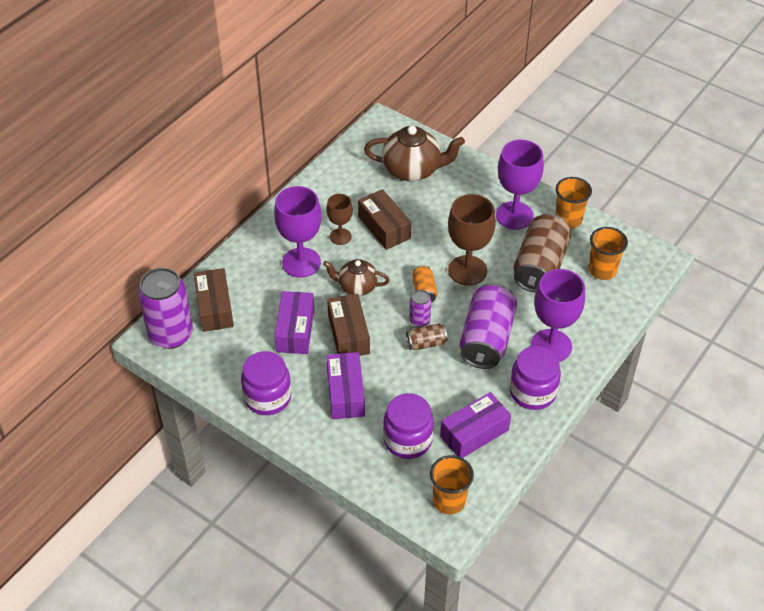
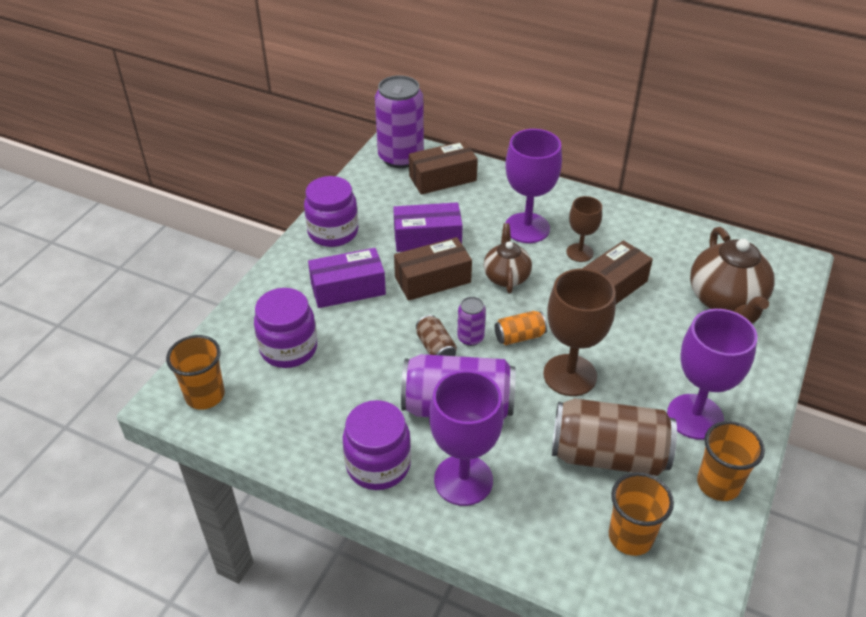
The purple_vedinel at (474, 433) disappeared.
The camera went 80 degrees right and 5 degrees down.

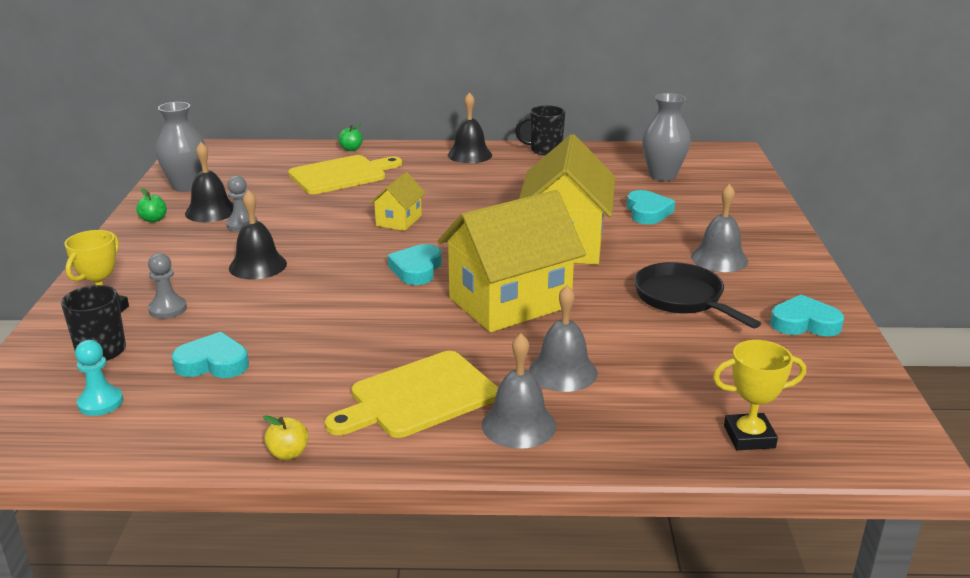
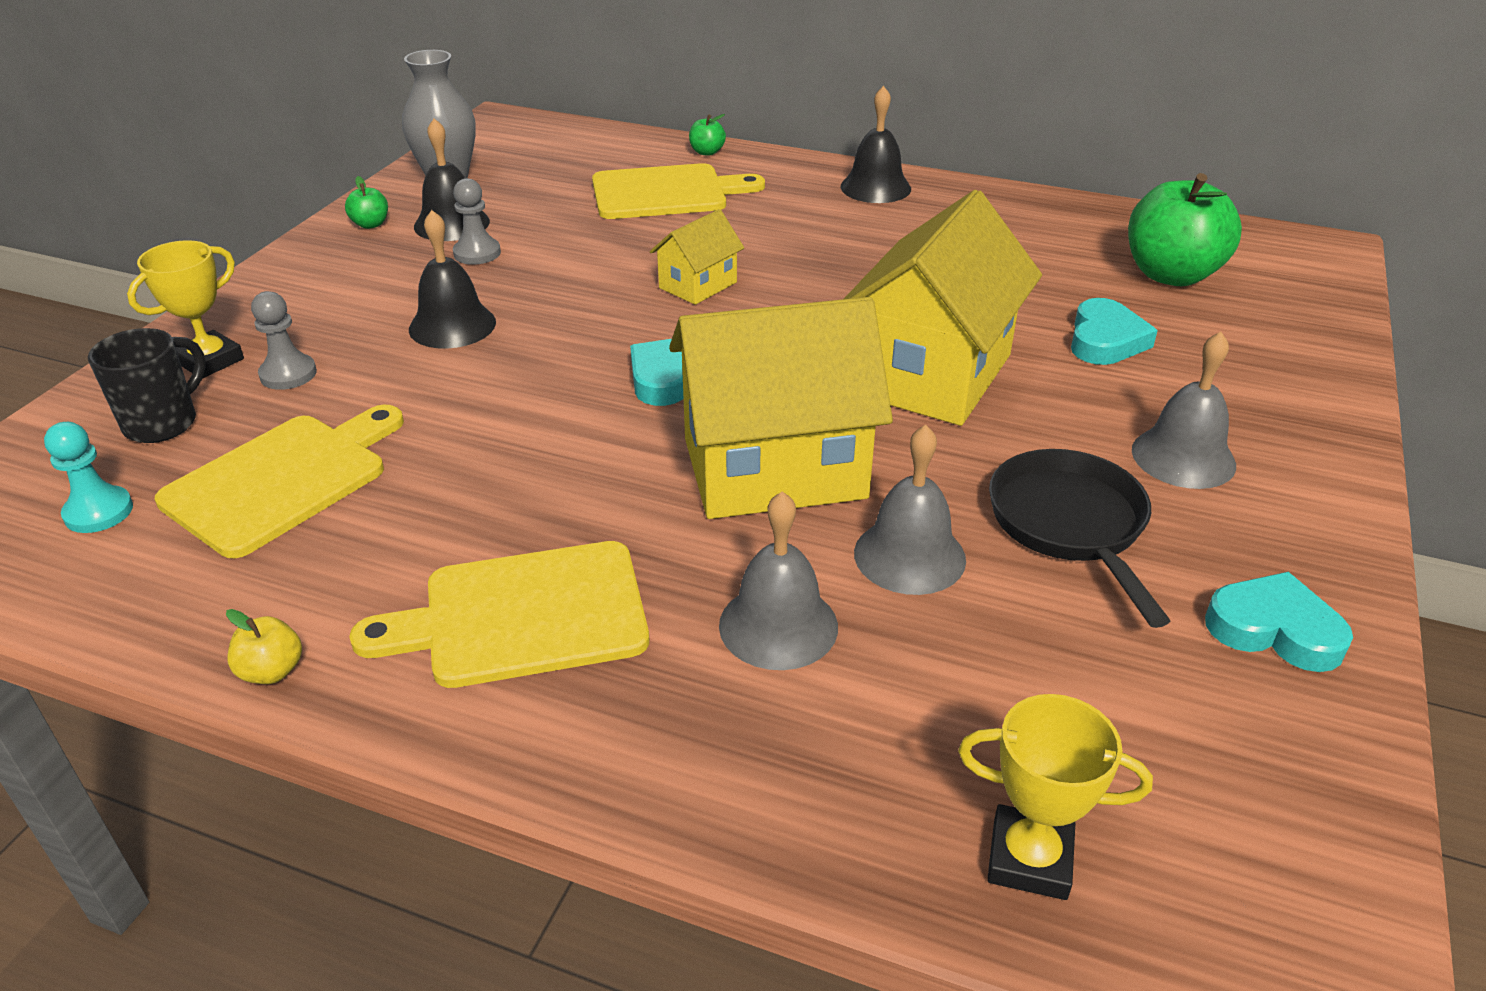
The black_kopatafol at (544, 150) disappeared.
The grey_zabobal moved from (519, 425) to (909, 556).
The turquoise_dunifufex at (213, 363) was replaced by the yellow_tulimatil at (282, 480).
The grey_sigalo at (662, 176) was replaced by the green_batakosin at (1171, 275).
The camera went 20 degrees right and 10 degrees up.

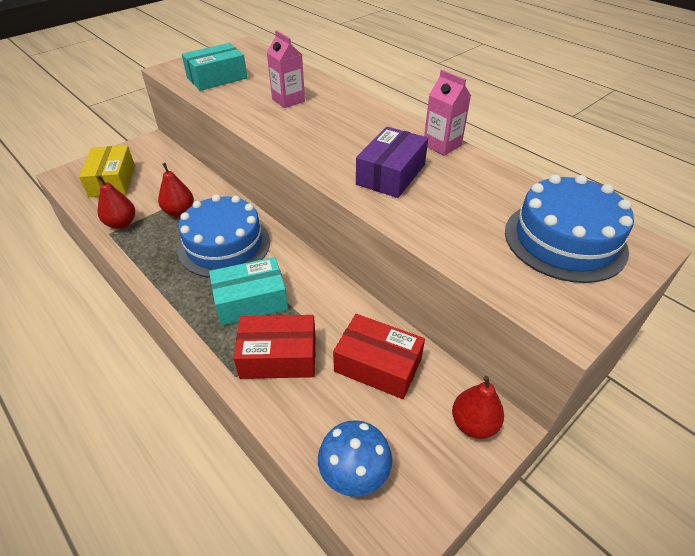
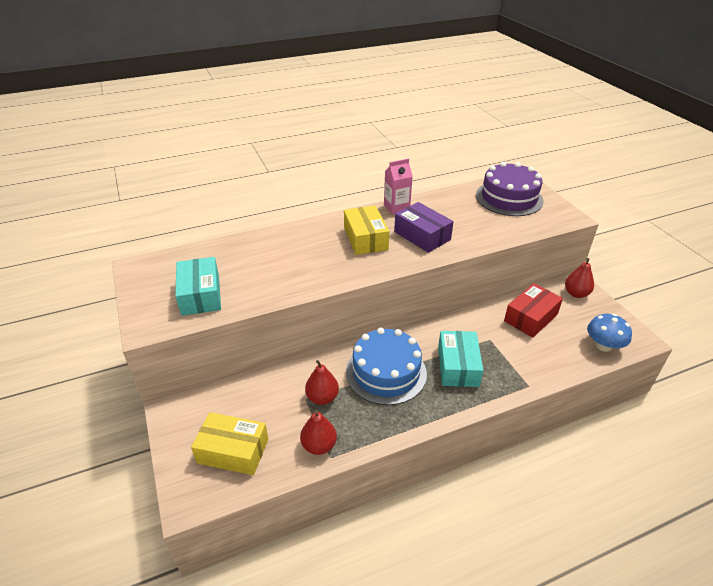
The red_vedinel at (278, 356) disappeared.
The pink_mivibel at (288, 100) disappeared.
The yellow_vedinel at (365, 239) appeared.
The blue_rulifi at (565, 240) became the purple_rulifi at (509, 198).
The camera went 70 degrees left and 5 degrees down.

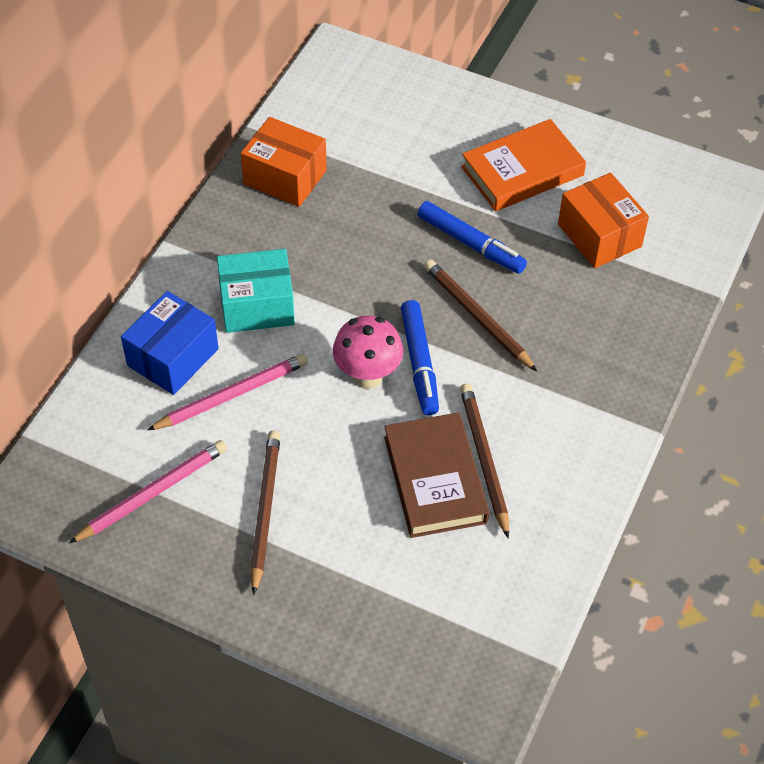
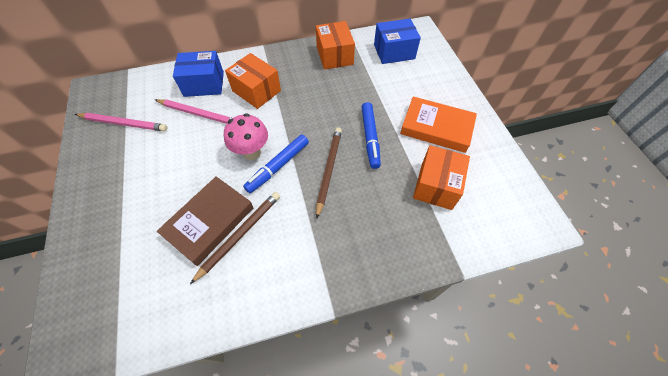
The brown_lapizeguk at (265, 511) disappeared.
The blue_vedinel at (394, 52) appeared.
The turquoise_vedinel at (257, 305) became the orange_vedinel at (256, 91).
The camera went 50 degrees right and 5 degrees up.

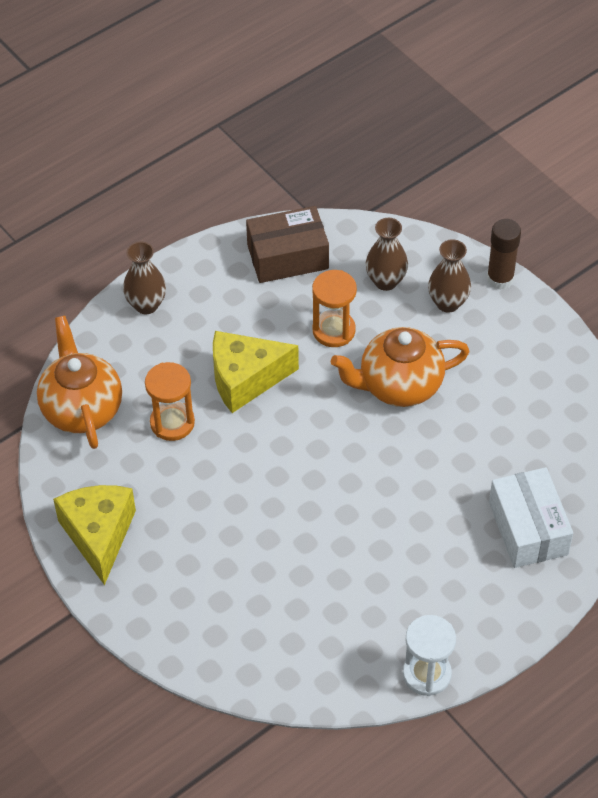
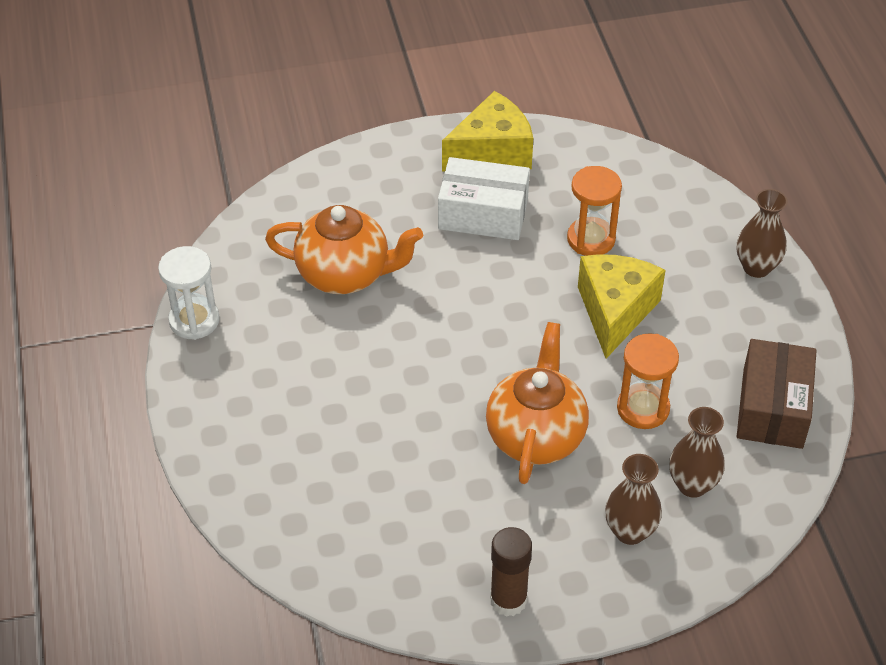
The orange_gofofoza moved from (82, 409) to (345, 274).
The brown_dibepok moved from (500, 279) to (508, 600).
The white_vedinel moved from (528, 528) to (483, 214).
The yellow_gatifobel at (99, 535) turned 45 degrees counterclockwise.
The camera went 115 degrees right and 5 degrees down.

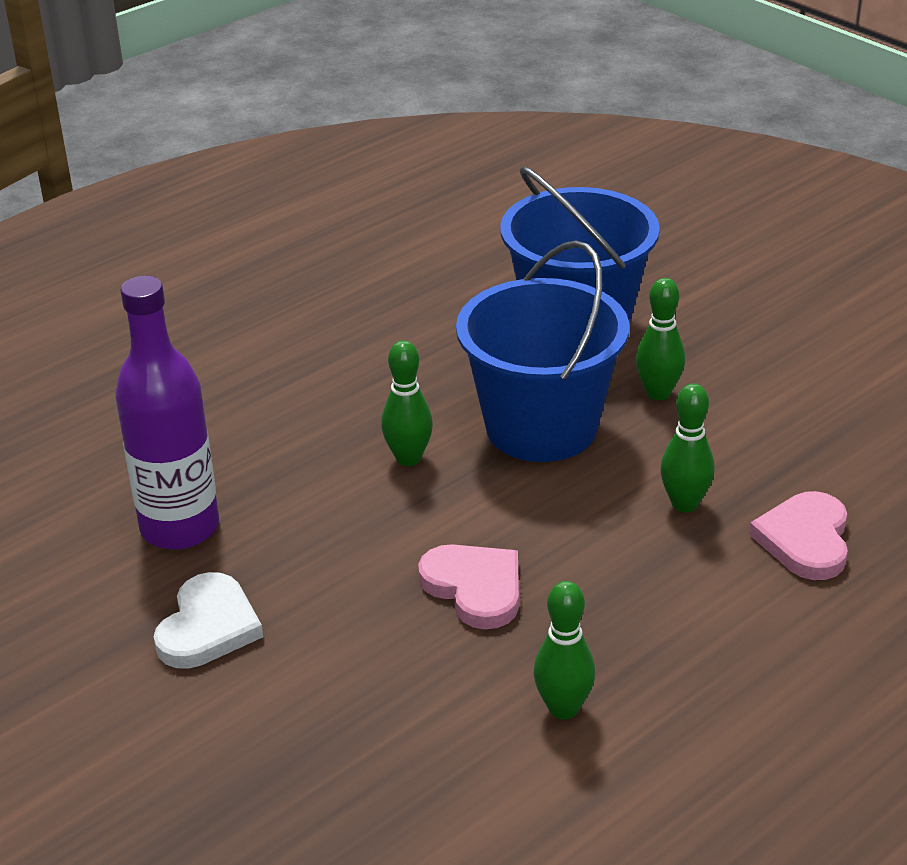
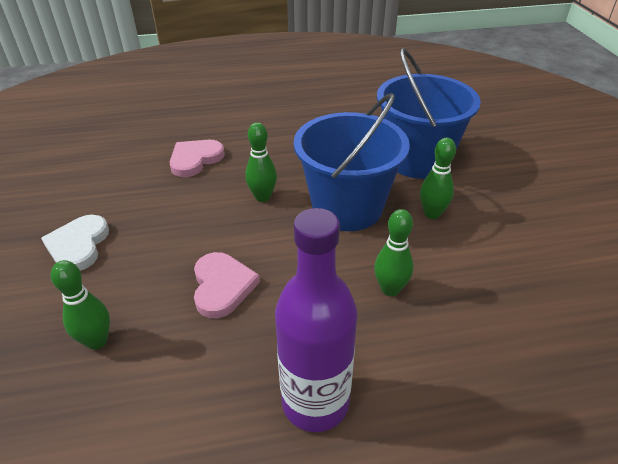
The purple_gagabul moved from (180, 528) to (315, 402).
The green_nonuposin moved from (563, 708) to (97, 341).
The pink_dunifufex moved from (805, 540) to (195, 159).
The white_dunifufex at (208, 627) turned 135 degrees clockwise.
The camera went 30 degrees right and 5 degrees up.

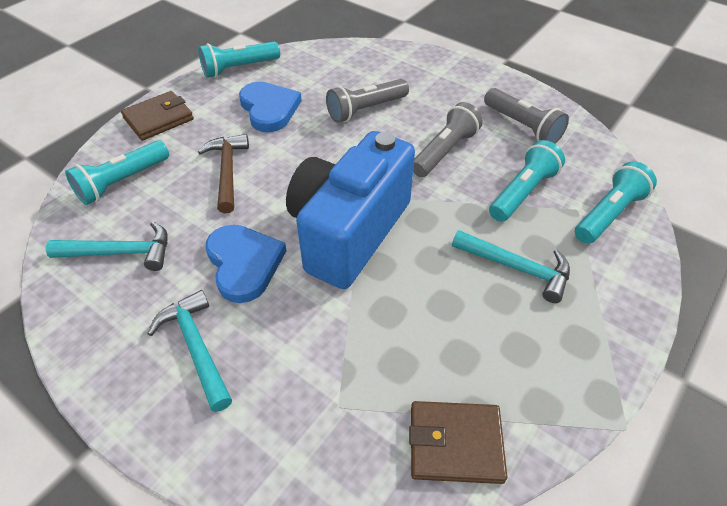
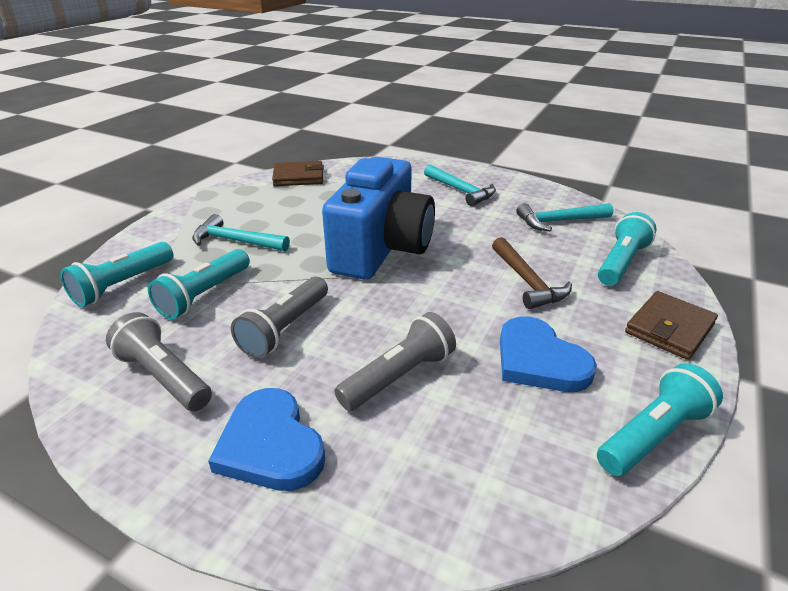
The blue_dunifufex moved from (244, 264) to (270, 445).
The camera went 170 degrees right and 15 degrees down.

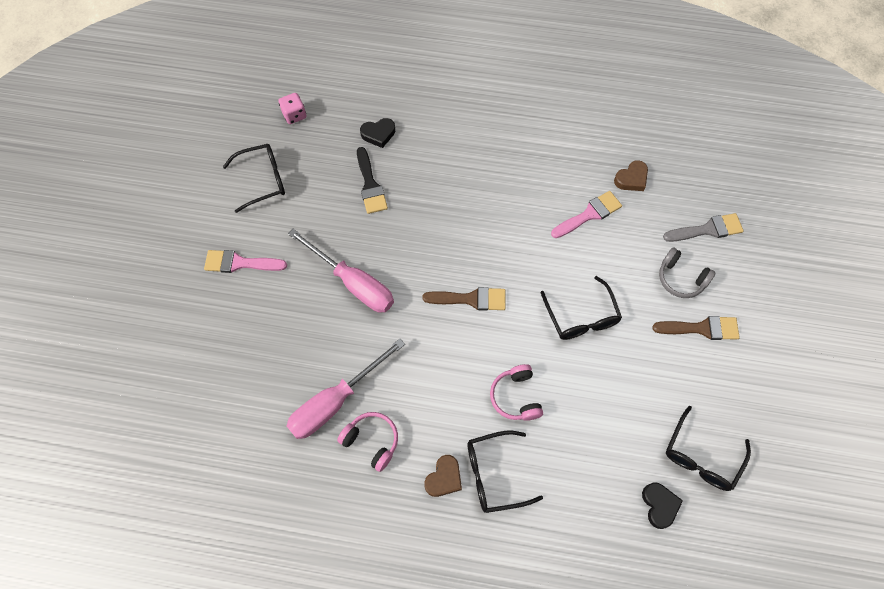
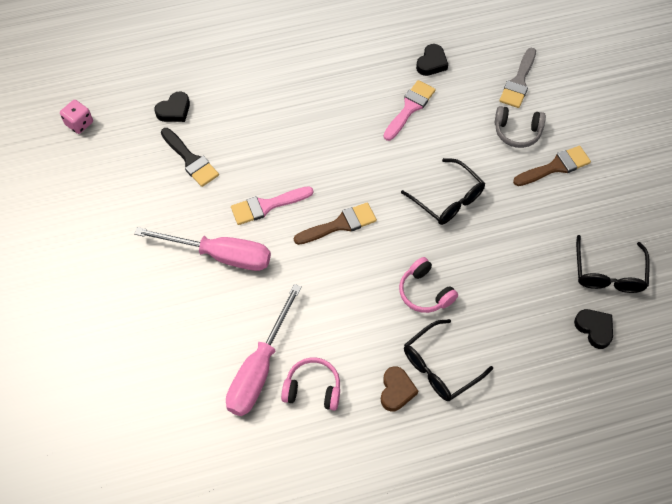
The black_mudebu at (263, 180) disappeared.
The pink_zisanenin moved from (240, 263) to (267, 205).
The brown_dunifufex at (631, 179) became the black_dunifufex at (431, 63).
The grey_zisanenin at (707, 229) turned 150 degrees clockwise.
The camera went 25 degrees left and 5 degrees down.

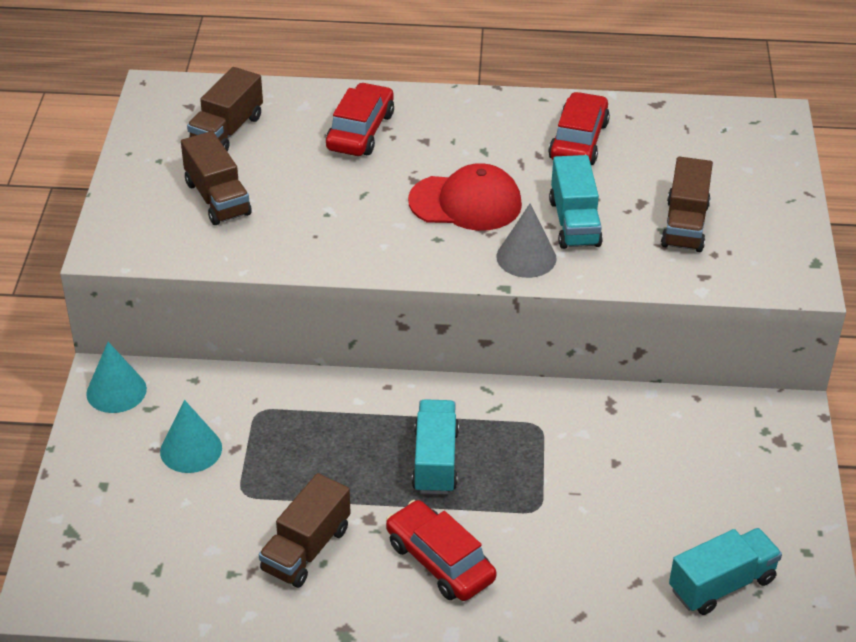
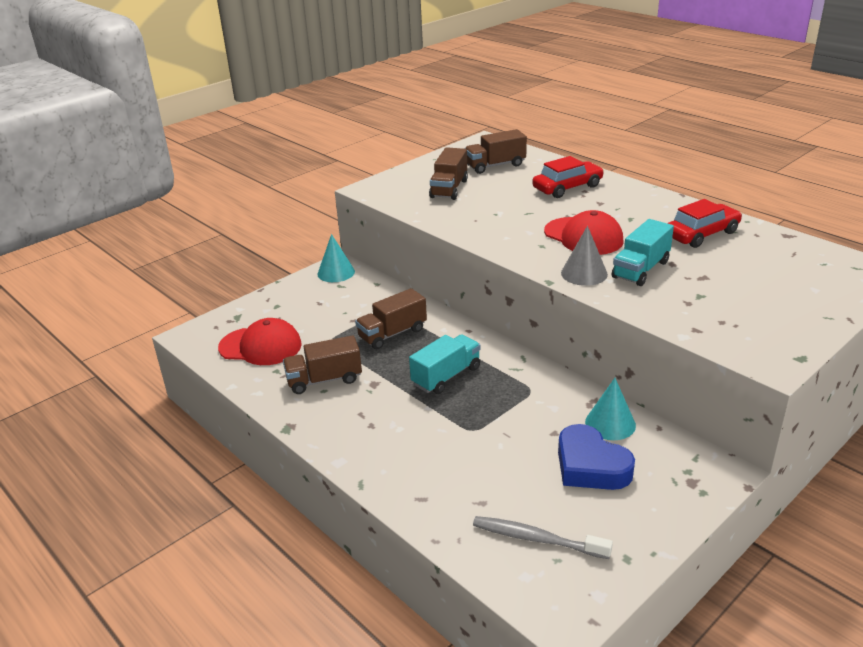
The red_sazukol at (440, 561) disappeared.
The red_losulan at (260, 346) appeared.
The blue_dunifufex at (590, 466) appeared.
The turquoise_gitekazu moved from (191, 449) to (610, 423).
The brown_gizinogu moved from (684, 225) to (392, 333).
The turquoise_gizinogu at (722, 584) was replaced by the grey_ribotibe at (537, 539).
The camera went 45 degrees right and 10 degrees down.

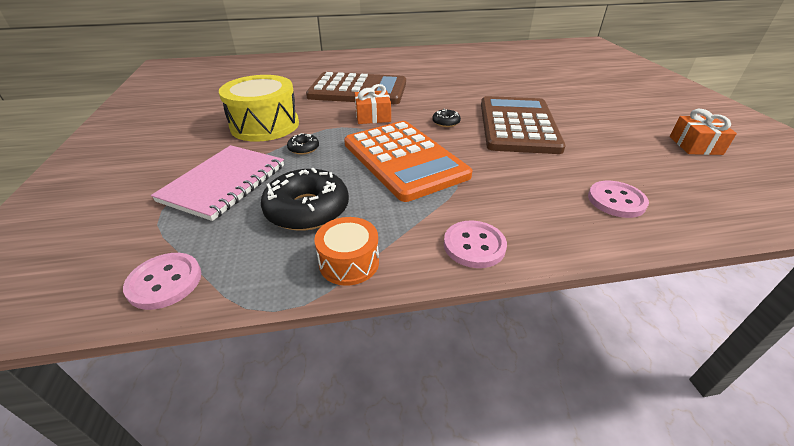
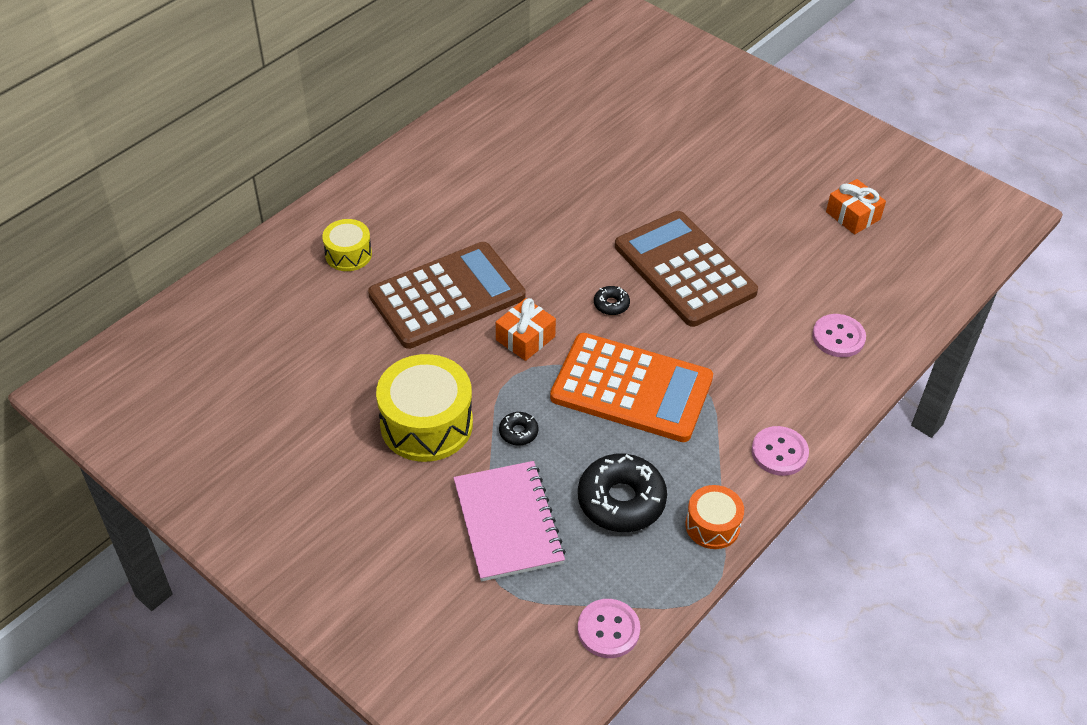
The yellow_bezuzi at (348, 254) appeared.
The camera went 40 degrees left and 10 degrees up.

